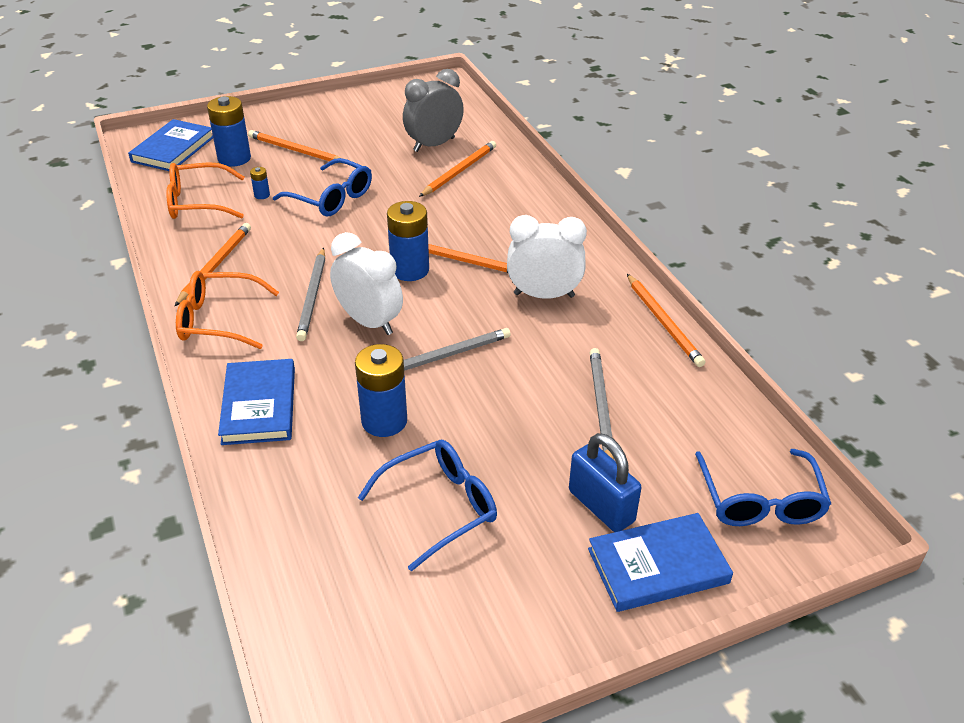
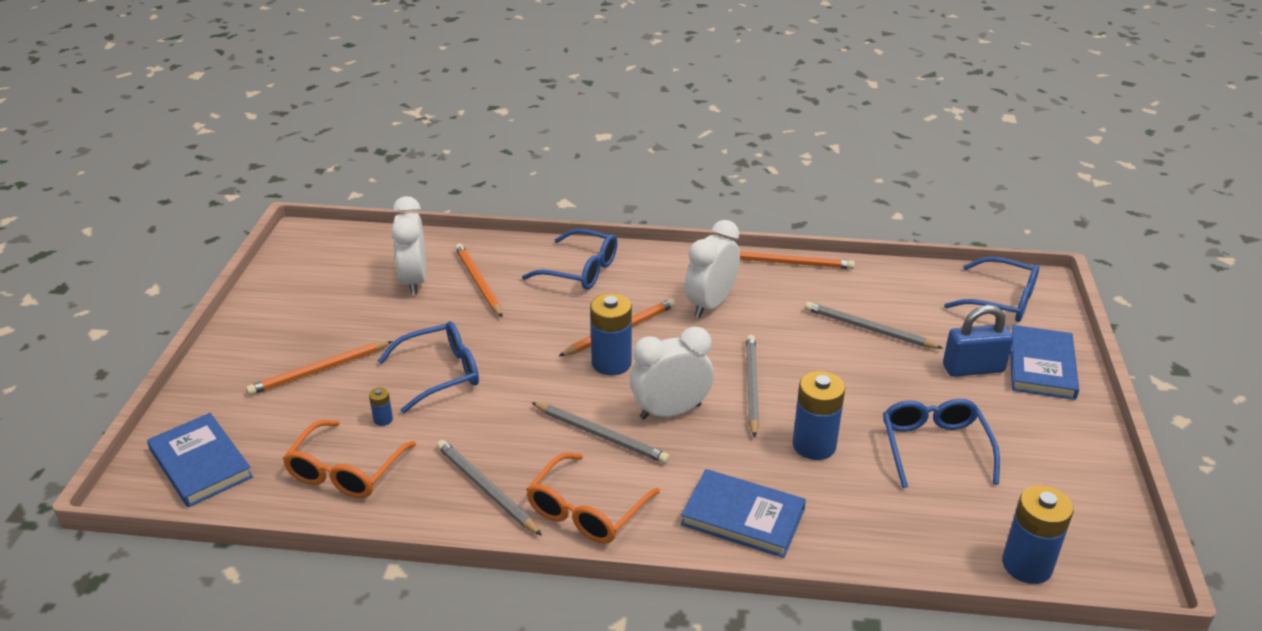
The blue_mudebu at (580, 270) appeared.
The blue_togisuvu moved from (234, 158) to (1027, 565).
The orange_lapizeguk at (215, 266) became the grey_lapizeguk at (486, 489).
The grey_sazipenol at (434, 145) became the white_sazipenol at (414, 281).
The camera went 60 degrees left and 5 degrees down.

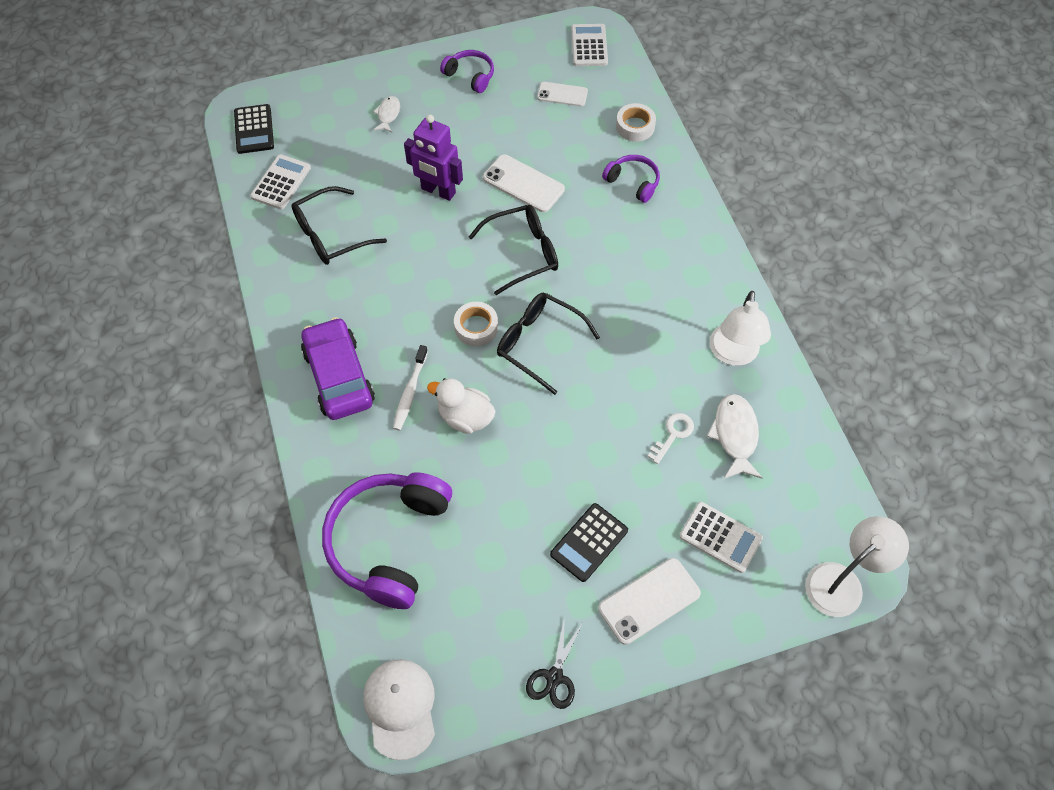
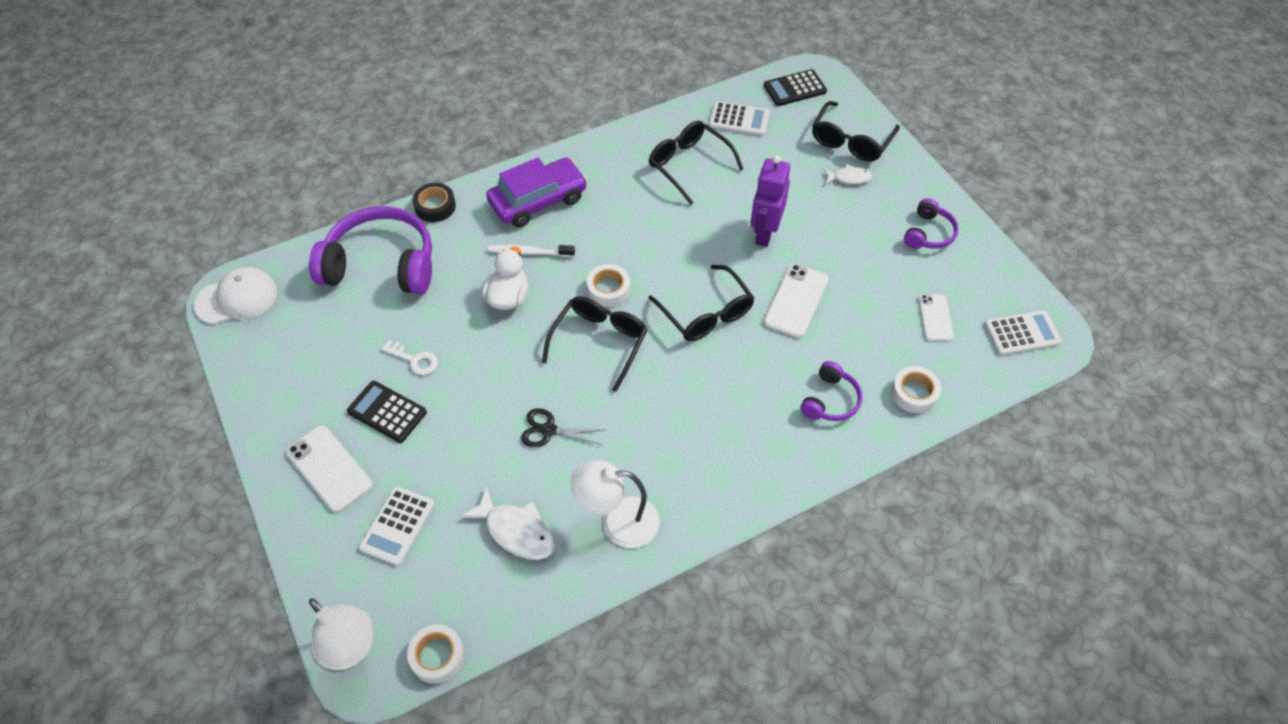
The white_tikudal at (437, 656) appeared.
The black_tikudal at (435, 206) appeared.
The black_mudebu at (851, 140) appeared.
The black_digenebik moved from (554, 677) to (548, 430).
The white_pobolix moved from (673, 434) to (415, 360).
The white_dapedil at (735, 435) turned 45 degrees clockwise.
The camera went 80 degrees right and 5 degrees down.

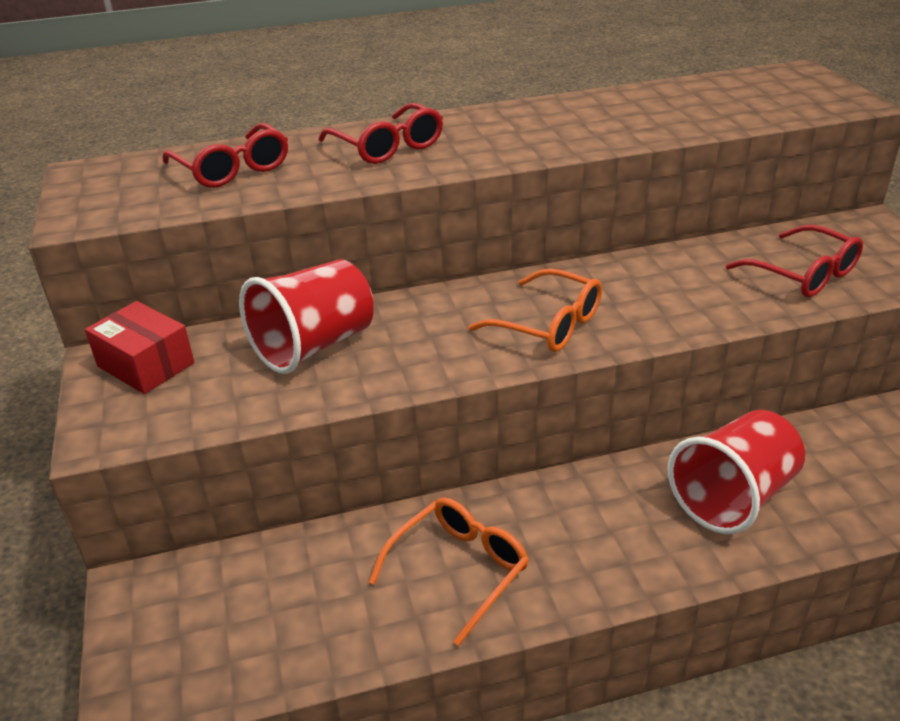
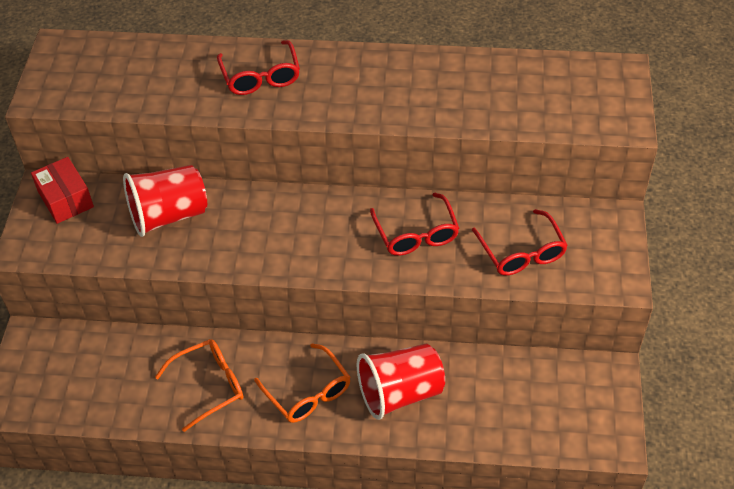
The red_mudebu moved from (232, 169) to (416, 234).
The orange_mudebu moved from (548, 324) to (308, 393).
The camera went 20 degrees right and 15 degrees up.

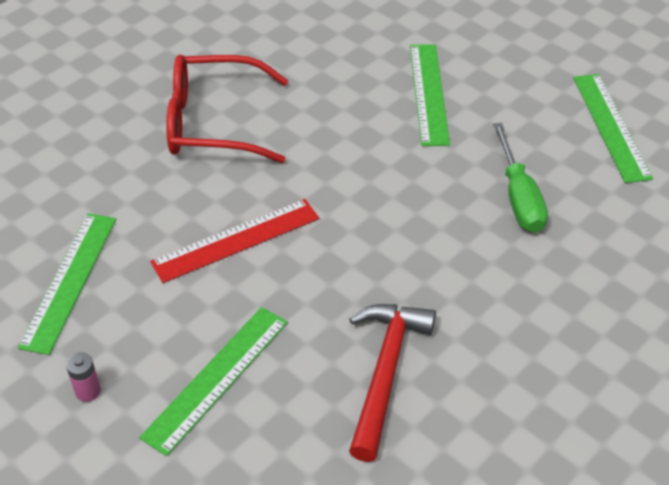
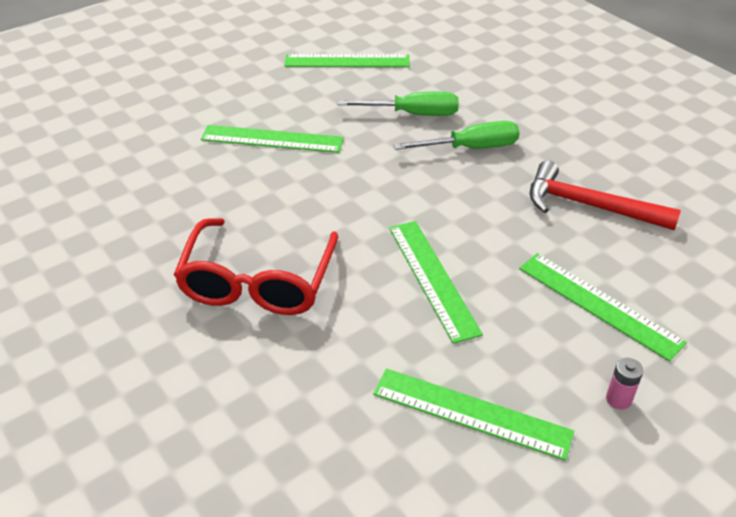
The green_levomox at (471, 148) appeared.
The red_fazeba at (236, 240) became the green_fazeba at (433, 278).
The camera went 80 degrees left and 5 degrees down.

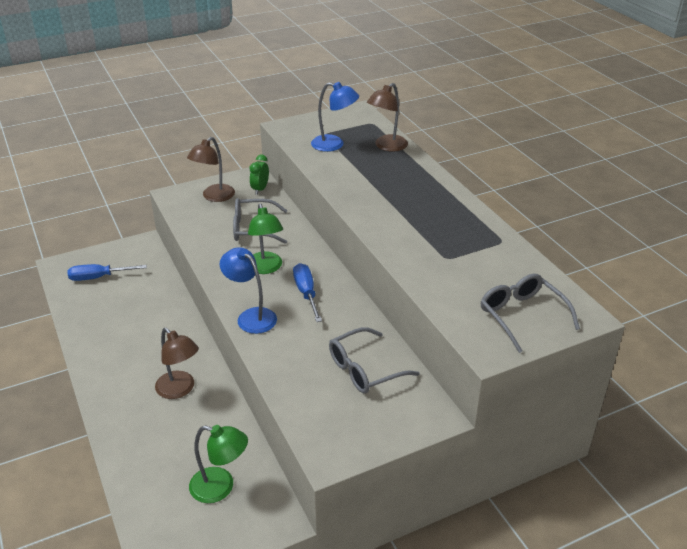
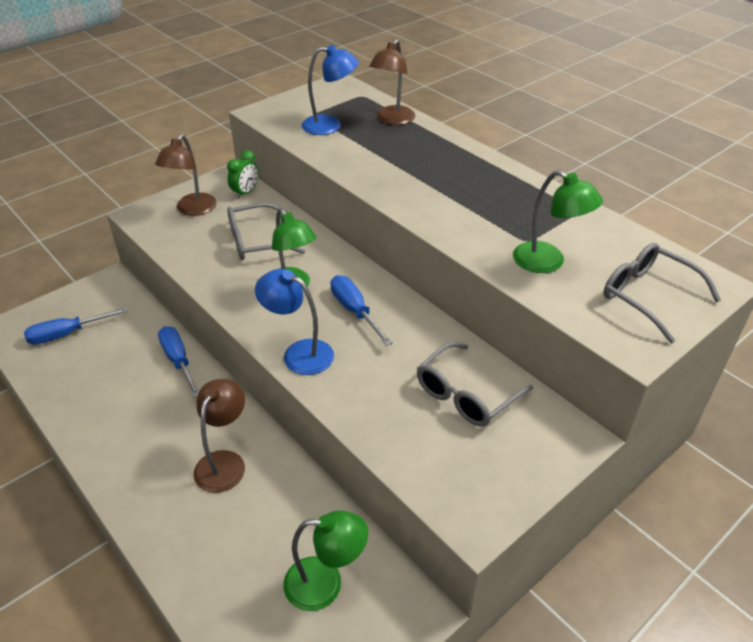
The blue_levomox at (178, 361) appeared.
The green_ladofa at (548, 262) appeared.
The brown_ladofa at (180, 390) turned 105 degrees counterclockwise.
The green_sazipenol at (260, 189) turned 150 degrees counterclockwise.
The camera went 15 degrees left and 5 degrees up.

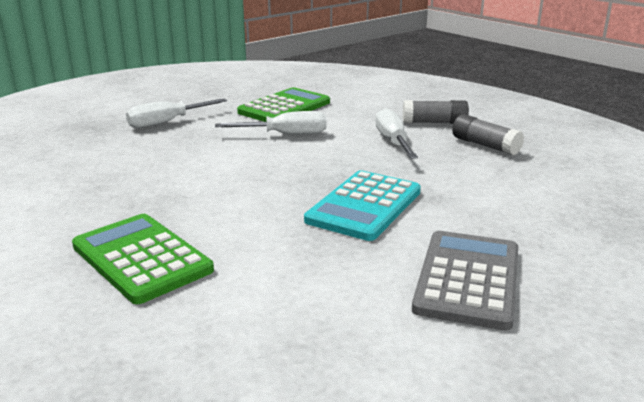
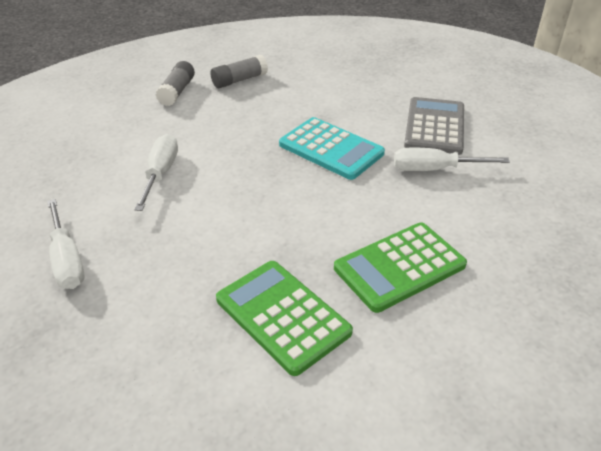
The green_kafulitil moved from (284, 107) to (282, 316).
The white_levomox moved from (393, 142) to (435, 169).
The grey_kafulitil at (467, 279) turned 75 degrees clockwise.
The camera went 80 degrees left and 15 degrees up.

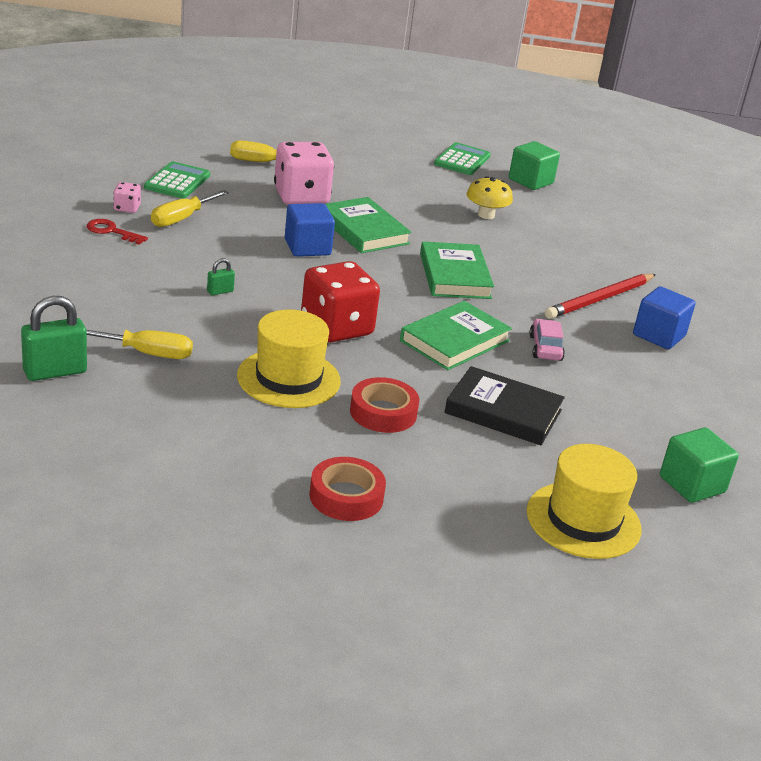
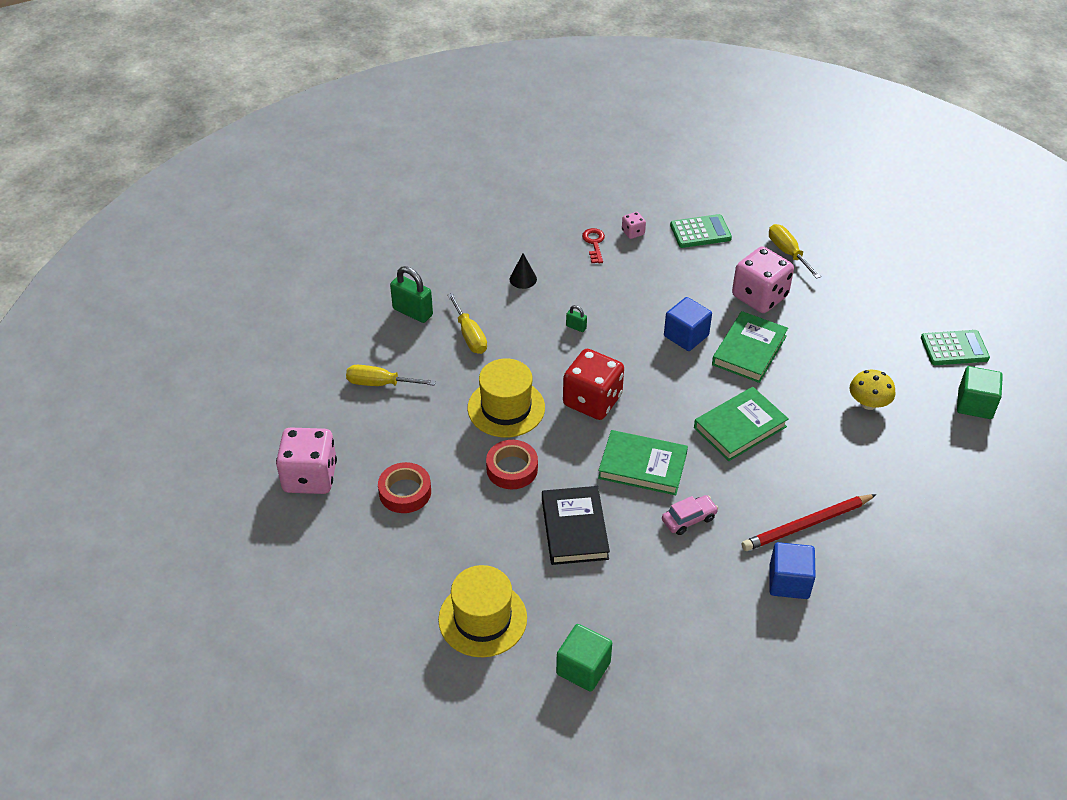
The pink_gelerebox at (310, 477) appeared.
The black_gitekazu at (523, 279) appeared.
The yellow_levomox moved from (181, 219) to (380, 383).
The red_lapizeguk at (600, 299) turned 45 degrees counterclockwise.
The camera went 65 degrees right and 15 degrees up.

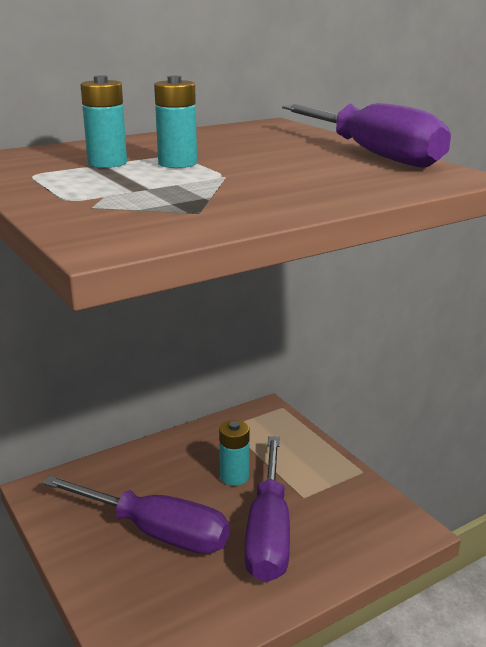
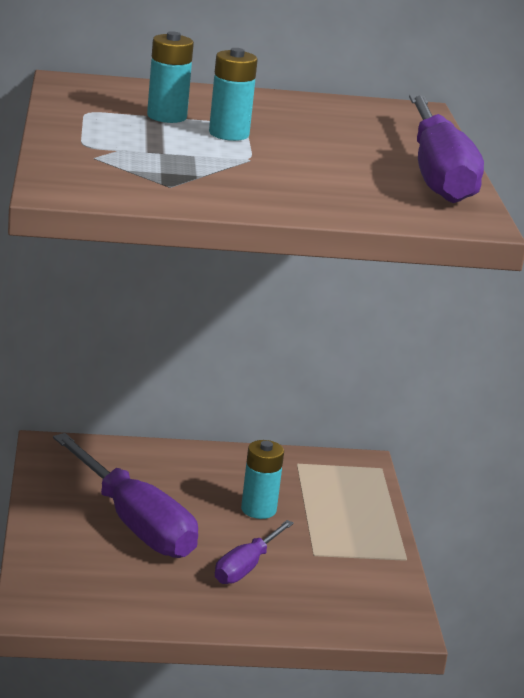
The purple_levomox at (268, 533) changed to 0.54 times the size.
The camera went 25 degrees right and 0 degrees up.

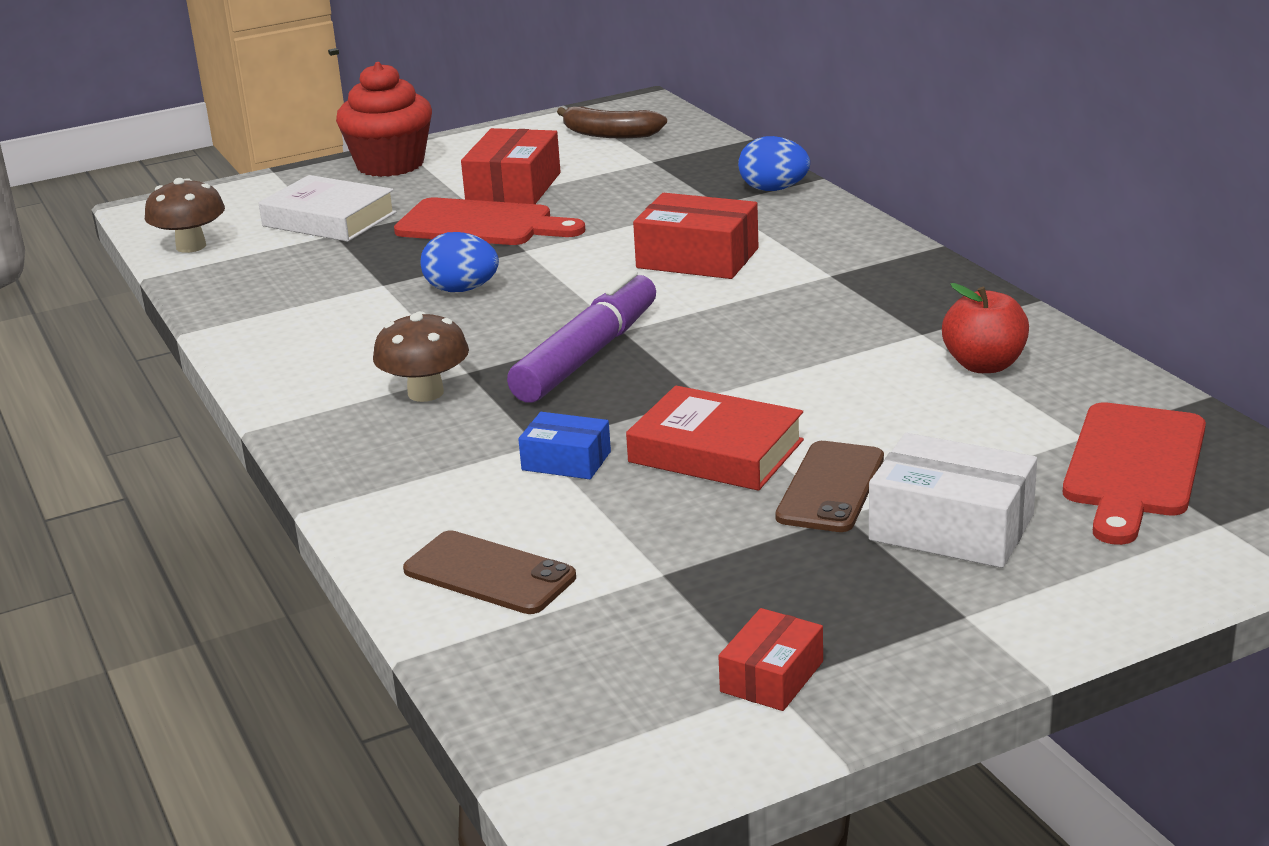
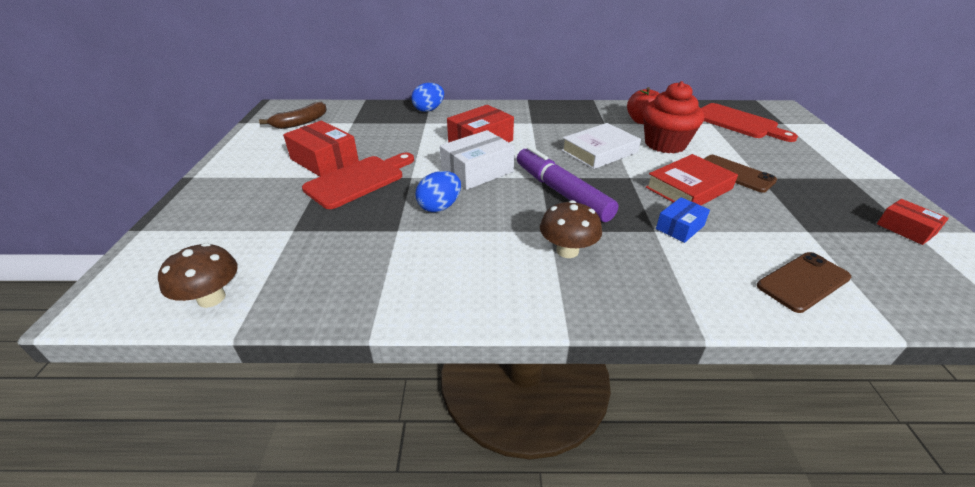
The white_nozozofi moved from (329, 219) to (599, 151).
The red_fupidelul moved from (390, 164) to (665, 144).
The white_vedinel moved from (951, 527) to (477, 171).
The camera went 65 degrees left and 10 degrees up.

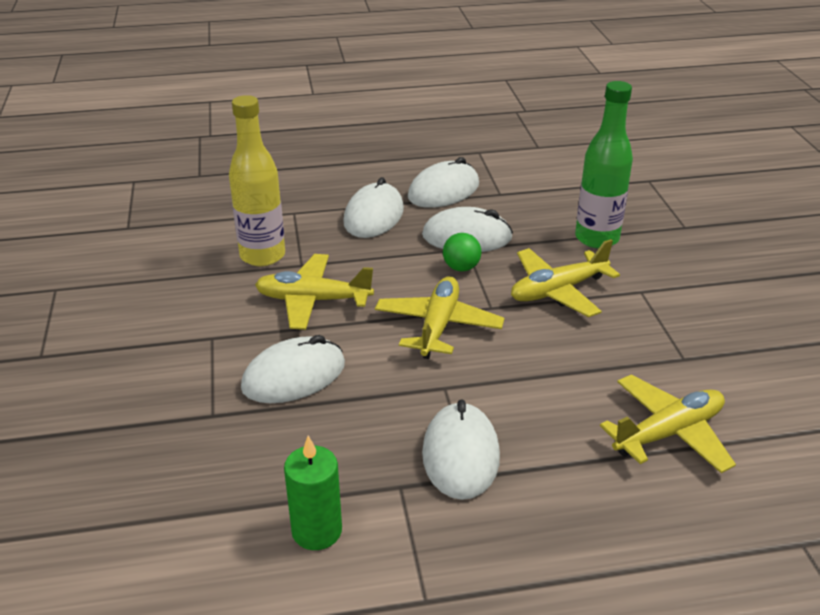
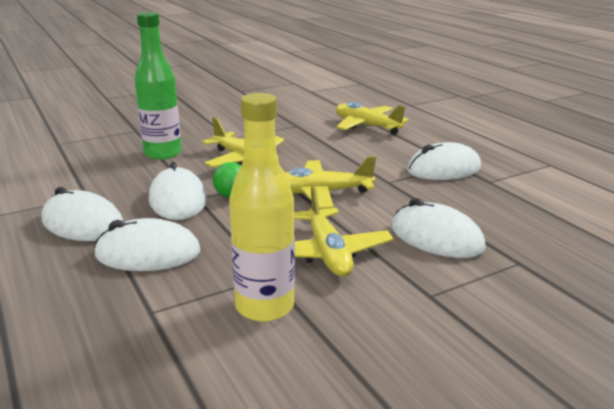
The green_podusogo at (317, 531) disappeared.
The camera went 110 degrees left and 10 degrees down.

